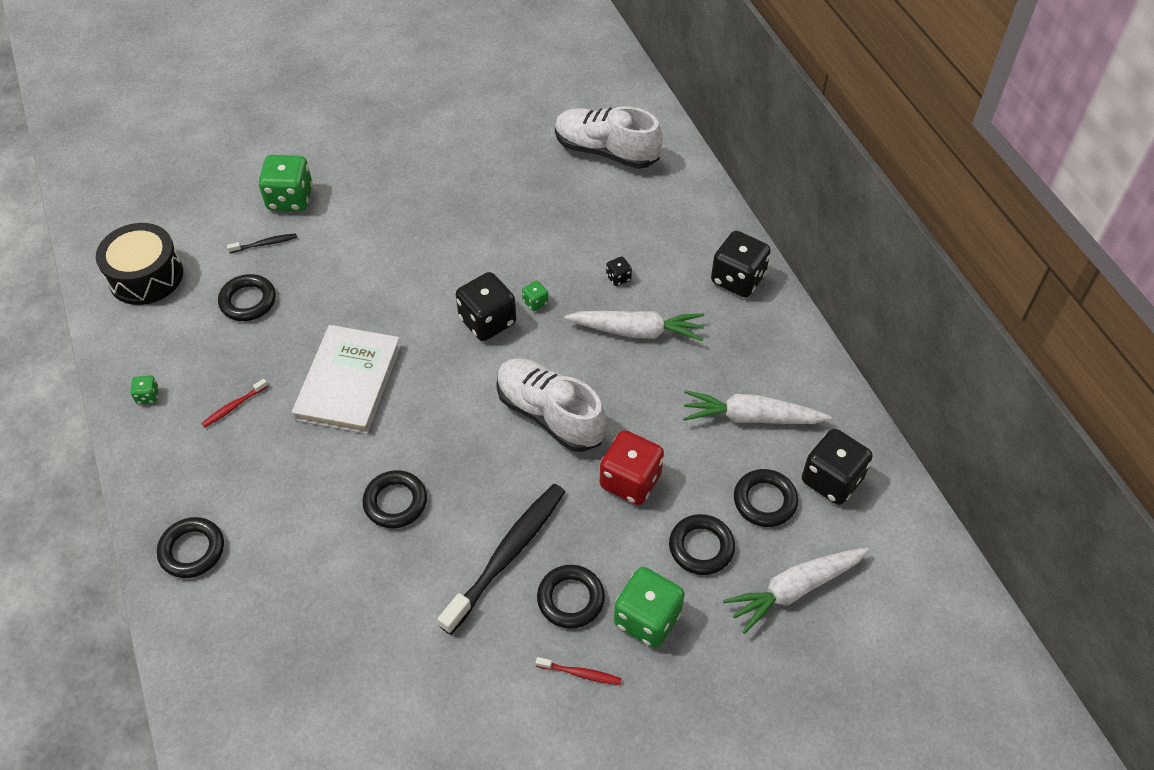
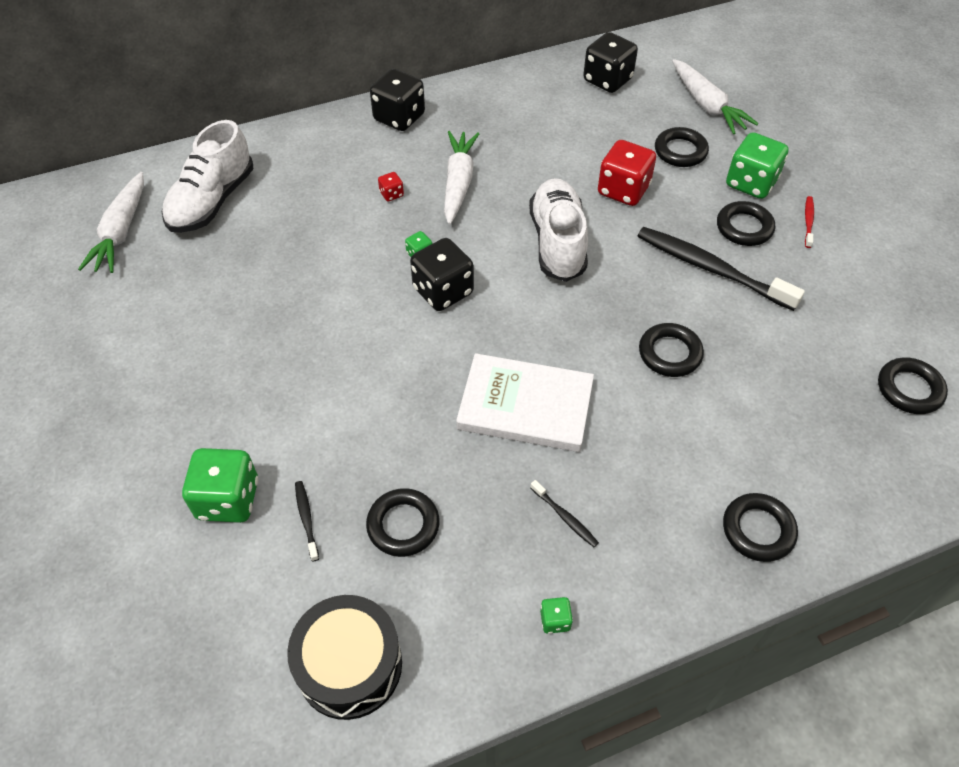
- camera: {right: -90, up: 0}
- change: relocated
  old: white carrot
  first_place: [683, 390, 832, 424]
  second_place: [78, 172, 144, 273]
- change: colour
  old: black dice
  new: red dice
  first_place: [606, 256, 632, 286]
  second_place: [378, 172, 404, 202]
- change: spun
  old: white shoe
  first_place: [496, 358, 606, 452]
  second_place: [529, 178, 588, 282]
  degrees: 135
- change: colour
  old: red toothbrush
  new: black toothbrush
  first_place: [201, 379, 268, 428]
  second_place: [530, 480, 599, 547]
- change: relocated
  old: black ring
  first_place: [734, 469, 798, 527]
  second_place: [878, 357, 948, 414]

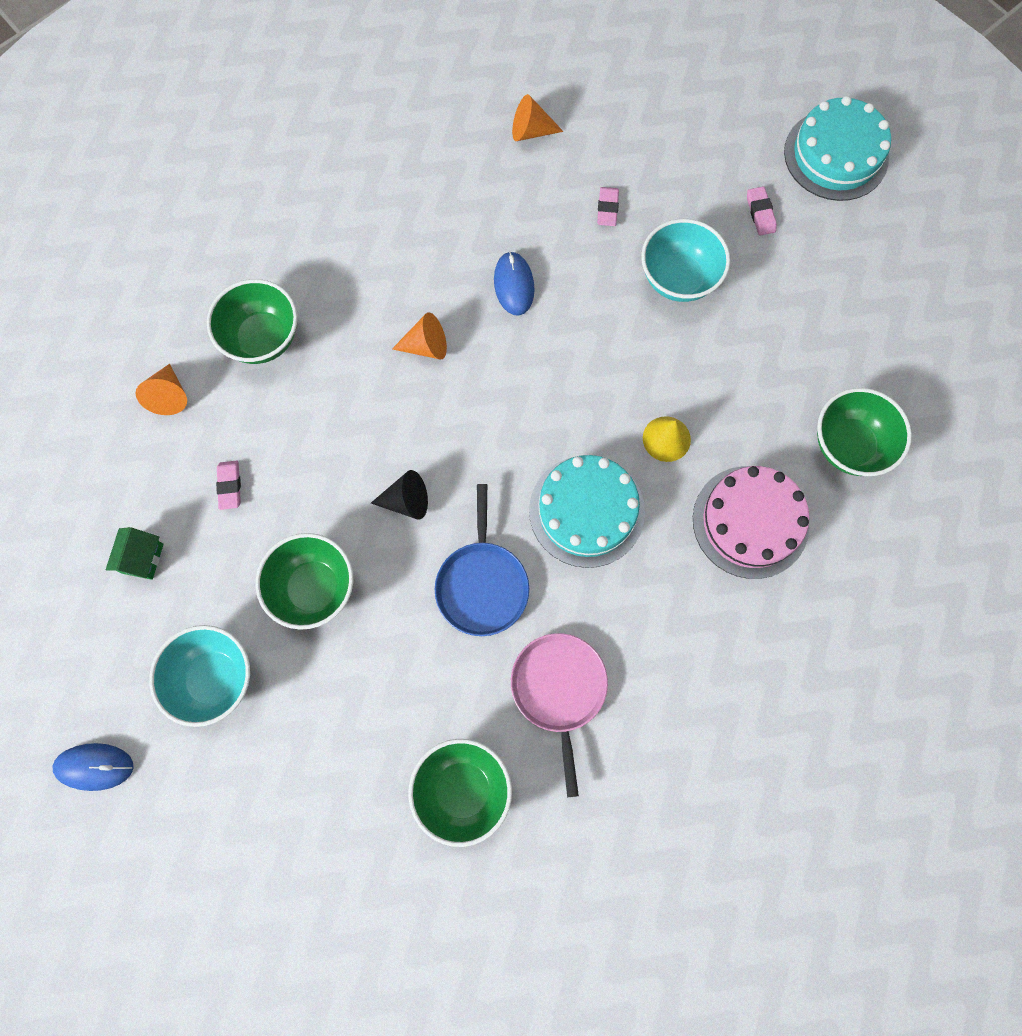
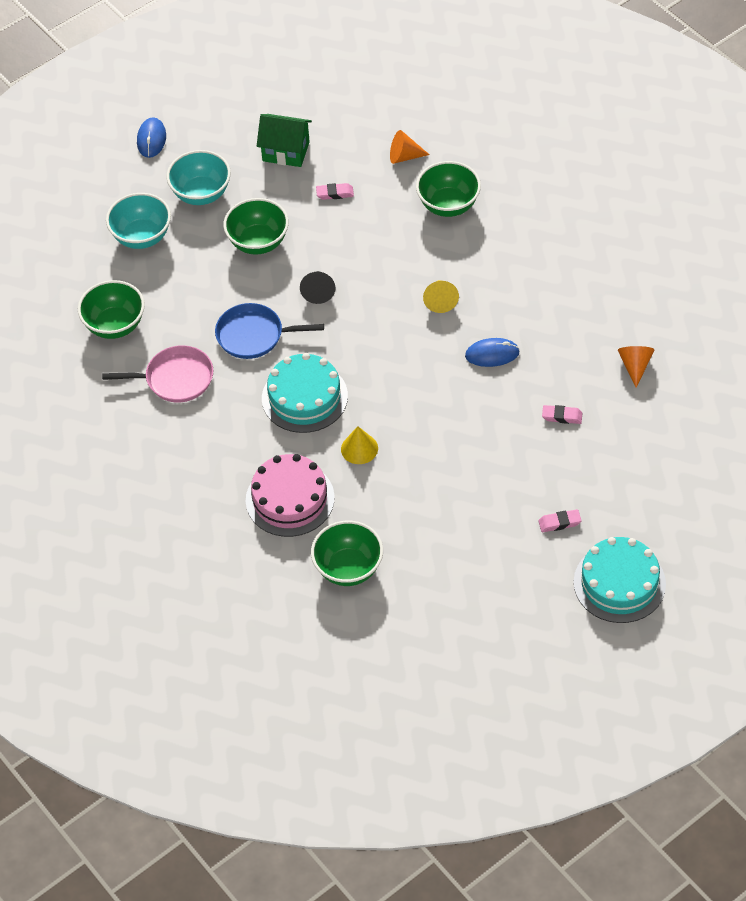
- camera: {right: 95, up: -20}
- change: relocated
  old: turquoise bowl
  first_place: [641, 219, 730, 302]
  second_place: [106, 193, 171, 249]
- change: size
  old: green house
  first_place: [106, 527, 164, 580]
  second_place: [257, 114, 312, 167]
  factor: 1.57
- change: colour
  old: orange cone
  new: yellow cone
  first_place: [392, 312, 447, 360]
  second_place: [423, 280, 459, 313]

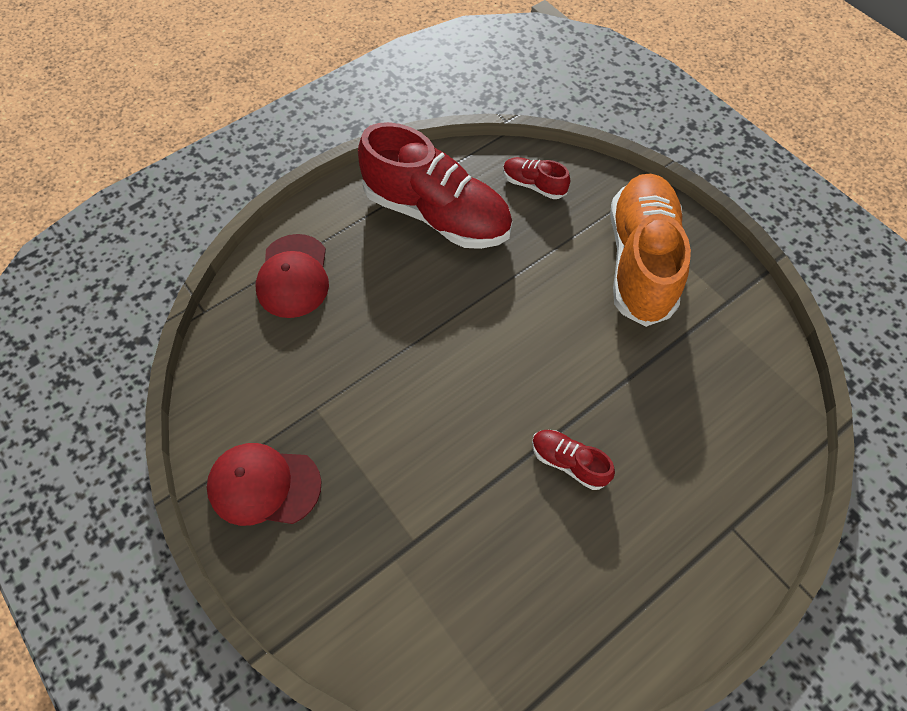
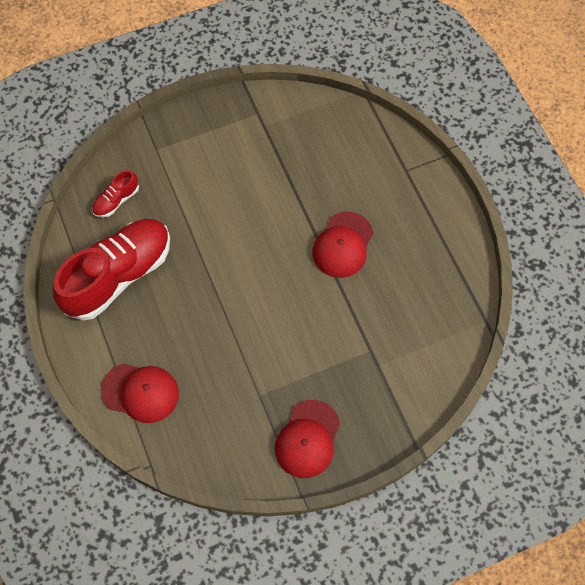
- camera: {right: -75, up: 5}
- change: exchanged
  old: red shoe
  new: red cap
  first_place: [532, 430, 615, 490]
  second_place: [312, 212, 373, 278]
- change: missing
  old: orange shoe
  first_place: [610, 174, 691, 327]

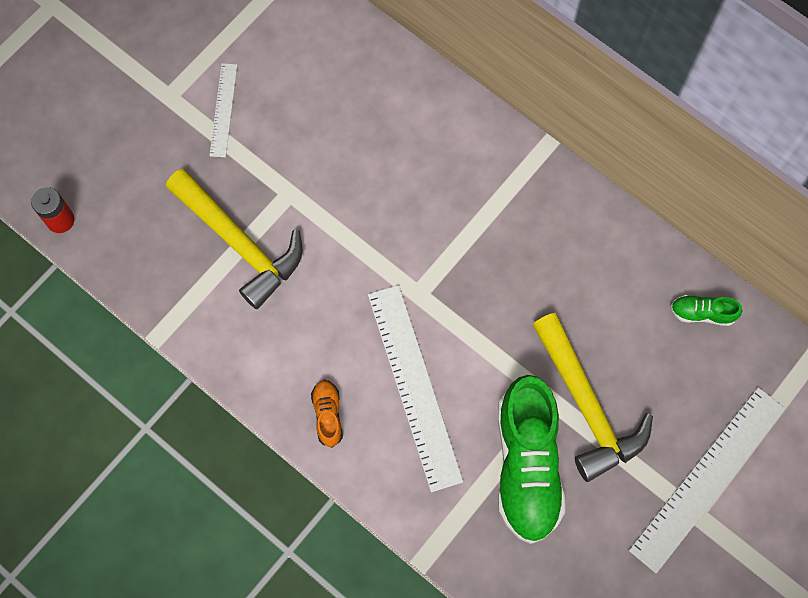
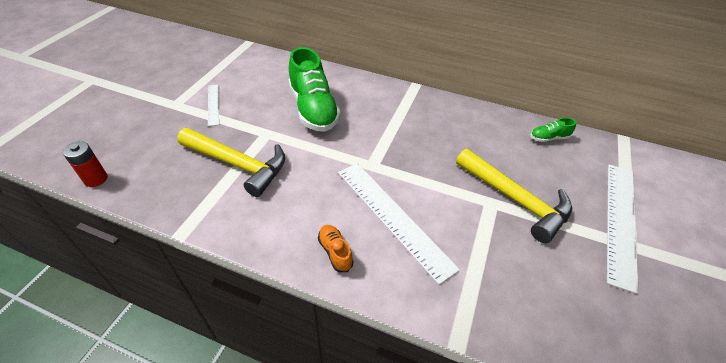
- camera: {right: -20, up: -25}
- change: relocated
  old: green shoe
  first_place: [498, 375, 565, 544]
  second_place: [289, 47, 341, 132]

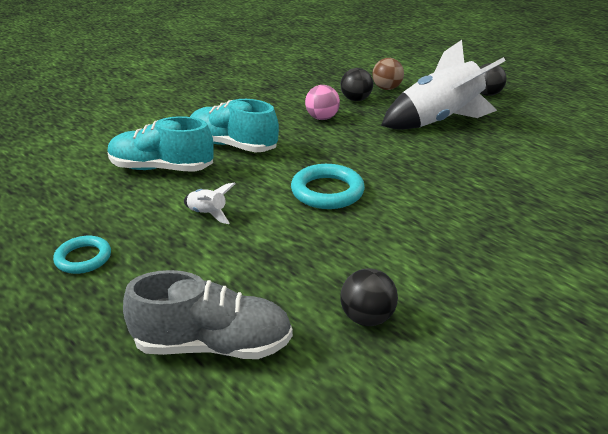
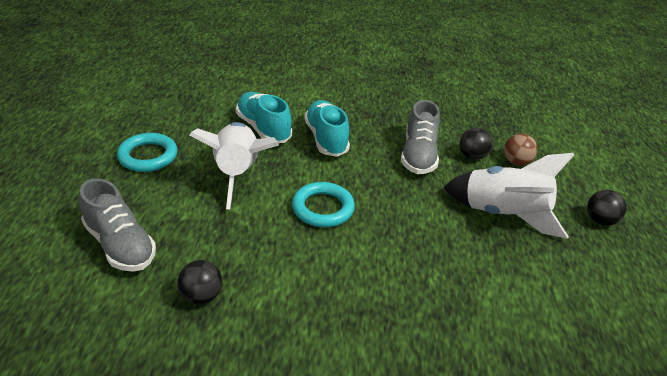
- camera: {right: 45, up: 5}
- change: size
  old: turquoise ring
  first_place: [53, 236, 111, 274]
  second_place: [117, 133, 178, 172]
  factor: 1.56
- change: size
  old: white rocket
  first_place: [184, 182, 236, 224]
  second_place: [189, 122, 279, 209]
  factor: 2.49
- change: exchanged
  old: pink ball
  new: grey shoe
  first_place: [305, 85, 340, 120]
  second_place: [401, 100, 440, 174]

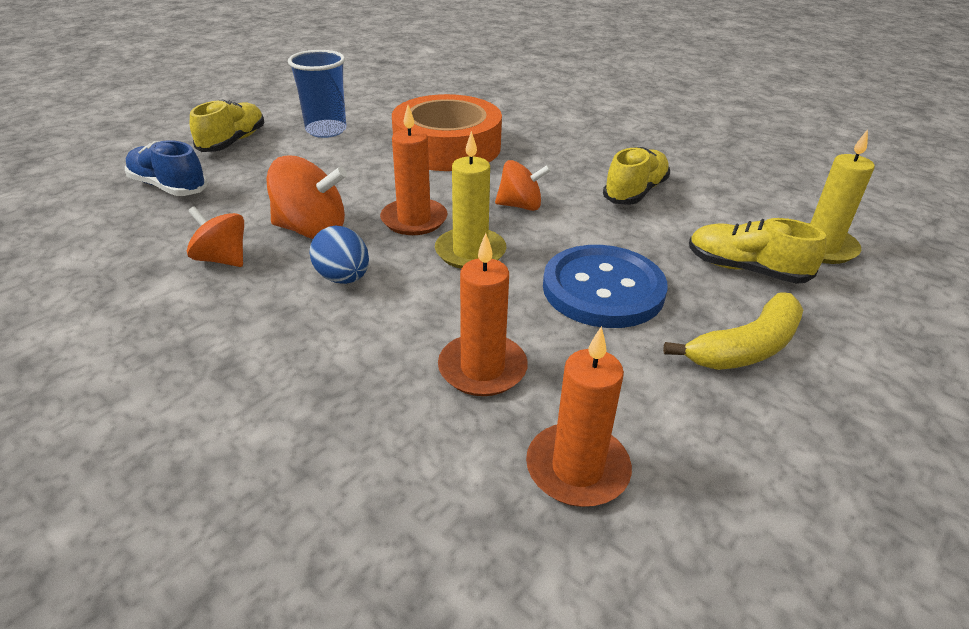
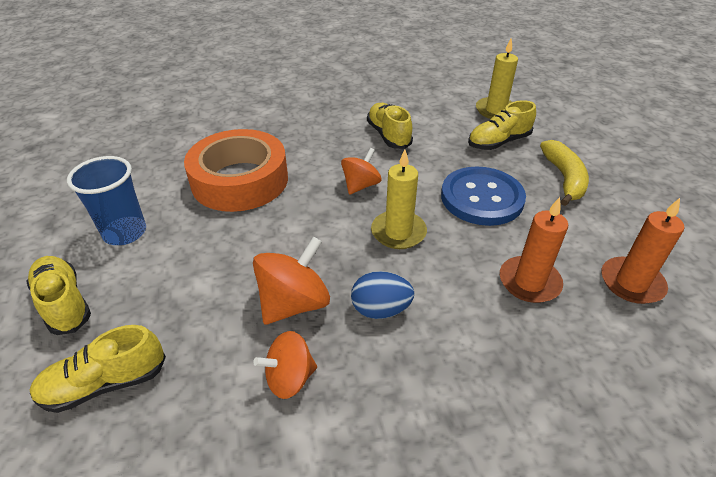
- camera: {right: -55, up: 5}
- change: colour
  old: blue shoe
  new: yellow shoe
  first_place: [125, 140, 207, 196]
  second_place: [29, 325, 166, 413]
- change: missing
  old: orange candle
  first_place: [380, 105, 448, 235]

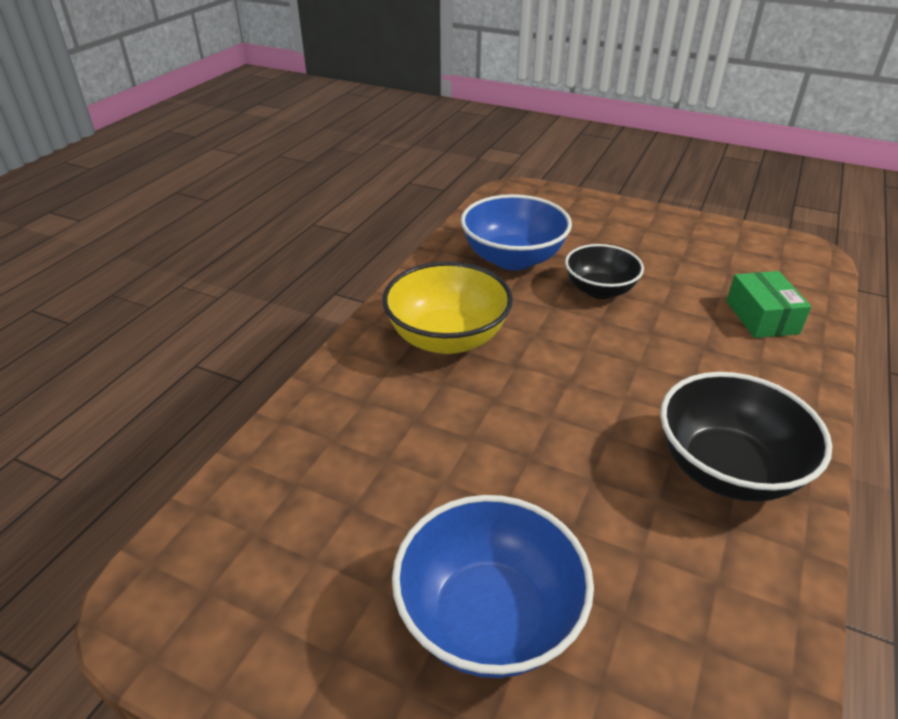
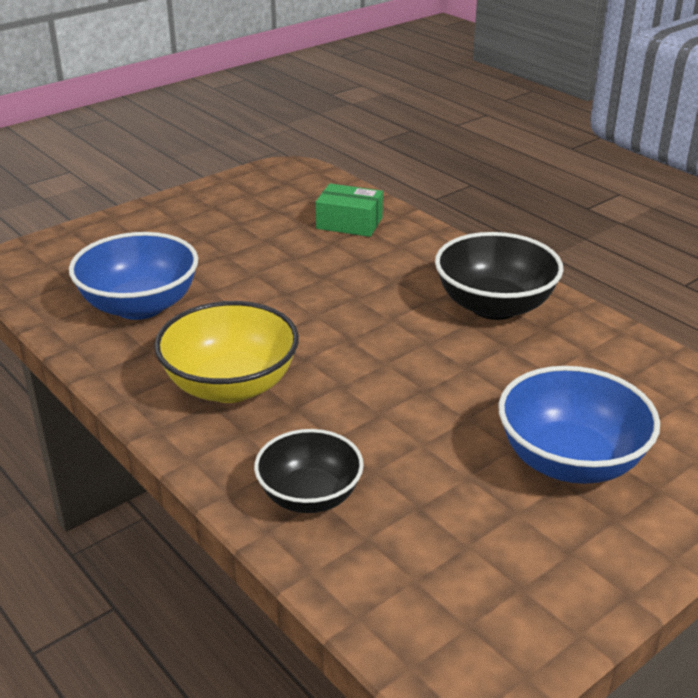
- camera: {right: -65, up: -5}
- change: relocated
  old: black bowl
  first_place: [565, 244, 644, 299]
  second_place: [254, 429, 364, 513]

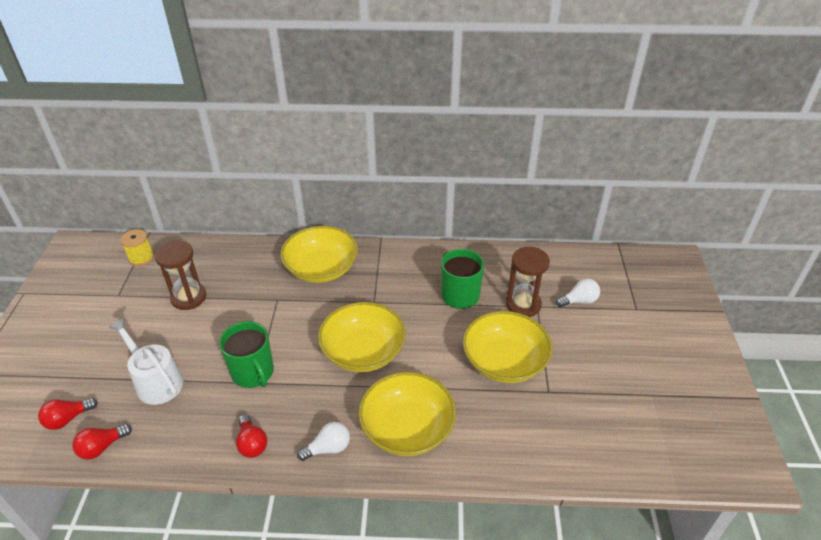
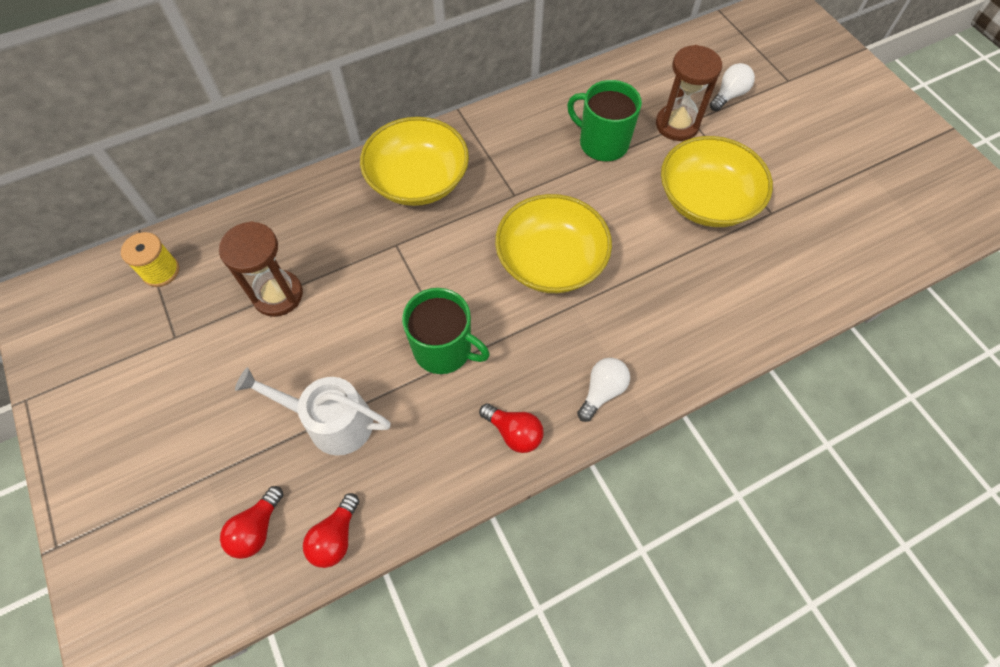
- camera: {right: -30, up: 20}
- change: missing
  old: yellow bowl
  first_place: [358, 372, 456, 456]

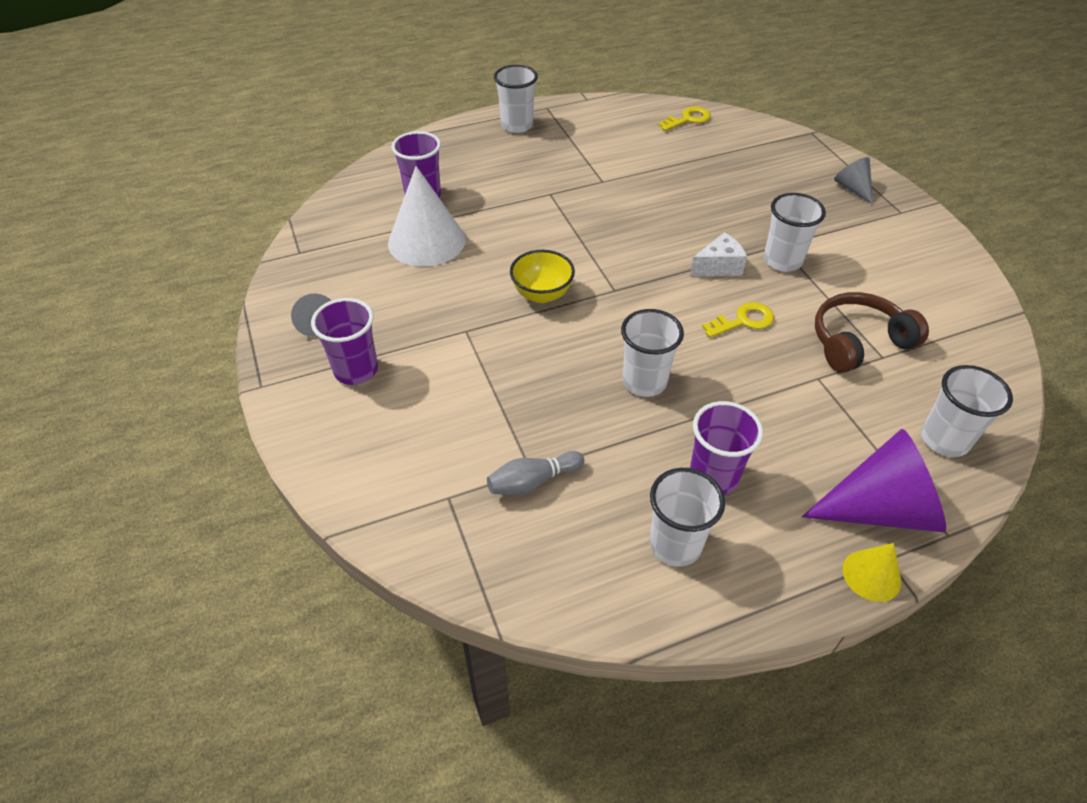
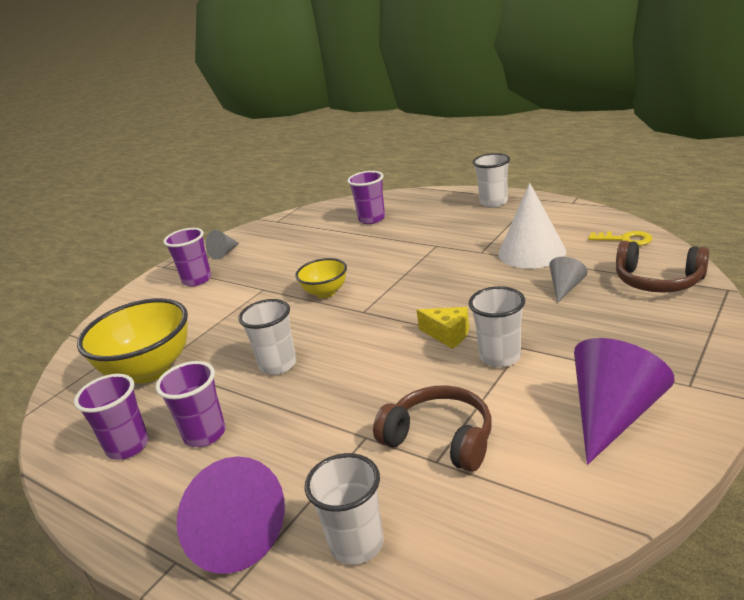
- camera: {right: 60, up: -20}
- change: colour
  old: white cup
  new: purple cup
  first_place: [650, 468, 725, 567]
  second_place: [74, 374, 149, 460]
- change: exchanged
  old: grey bowling pin
  new: yellow bowl
  first_place: [487, 451, 584, 495]
  second_place: [77, 298, 188, 383]
- change: colour
  old: white cheese
  new: yellow cheese
  first_place: [690, 232, 747, 276]
  second_place: [417, 307, 469, 349]
- change: relocated
  old: white cone
  first_place: [388, 166, 466, 267]
  second_place: [498, 183, 566, 268]
- change: relocated
  old: grey cone
  first_place: [834, 157, 873, 204]
  second_place: [549, 257, 588, 303]
- change: appeared
  new: purple cone
  second_place: [574, 338, 674, 465]
- change: appeared
  new: brown headphones
  second_place: [616, 241, 709, 293]
- change: missing
  old: yellow key
  first_place: [702, 302, 774, 338]
- change: missing
  old: yellow cone
  first_place: [843, 543, 901, 602]

